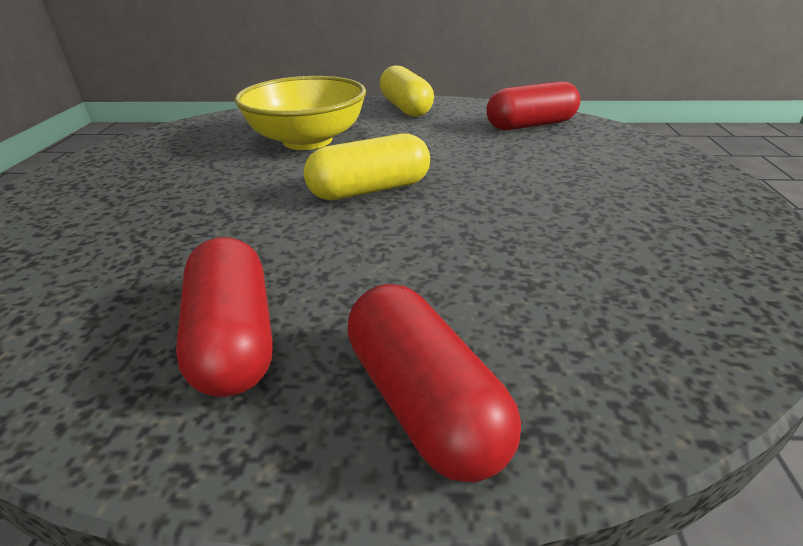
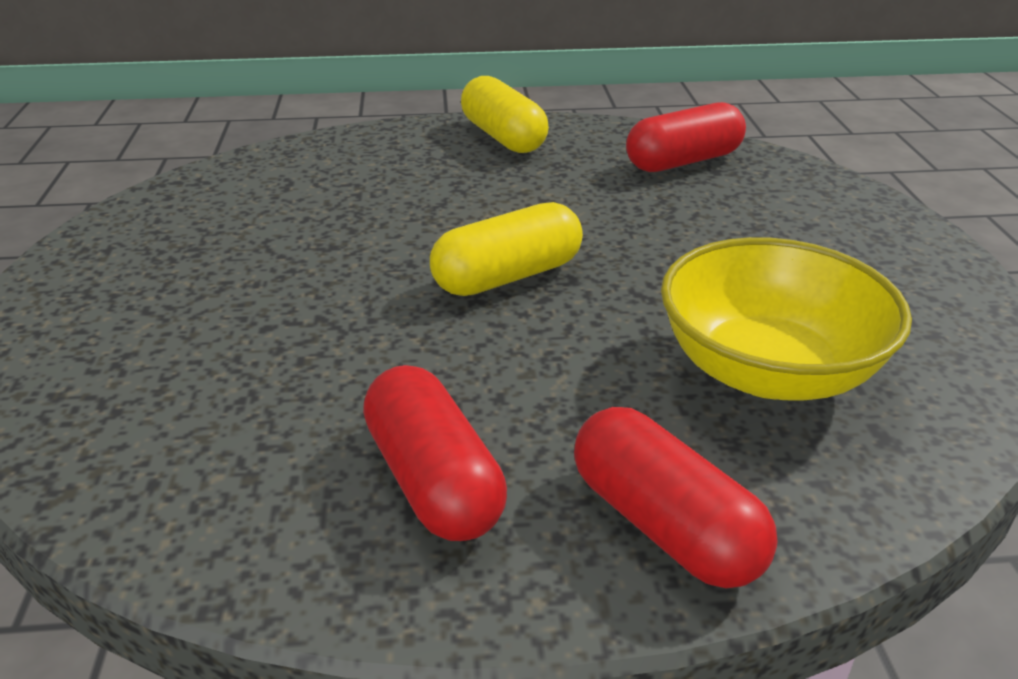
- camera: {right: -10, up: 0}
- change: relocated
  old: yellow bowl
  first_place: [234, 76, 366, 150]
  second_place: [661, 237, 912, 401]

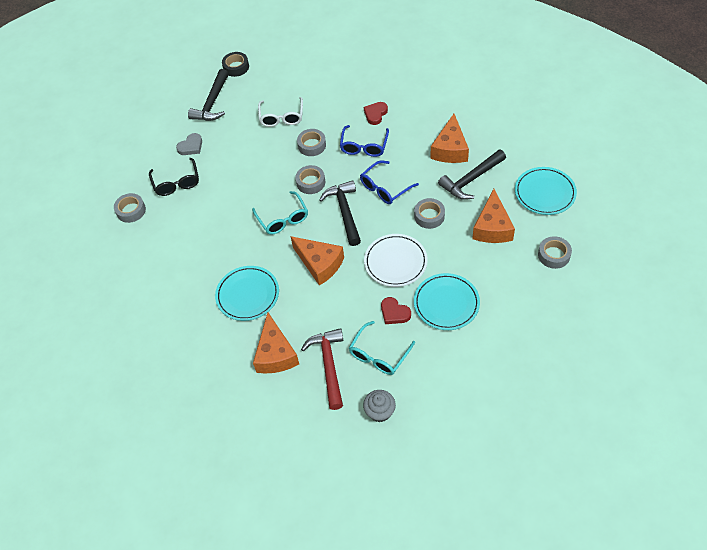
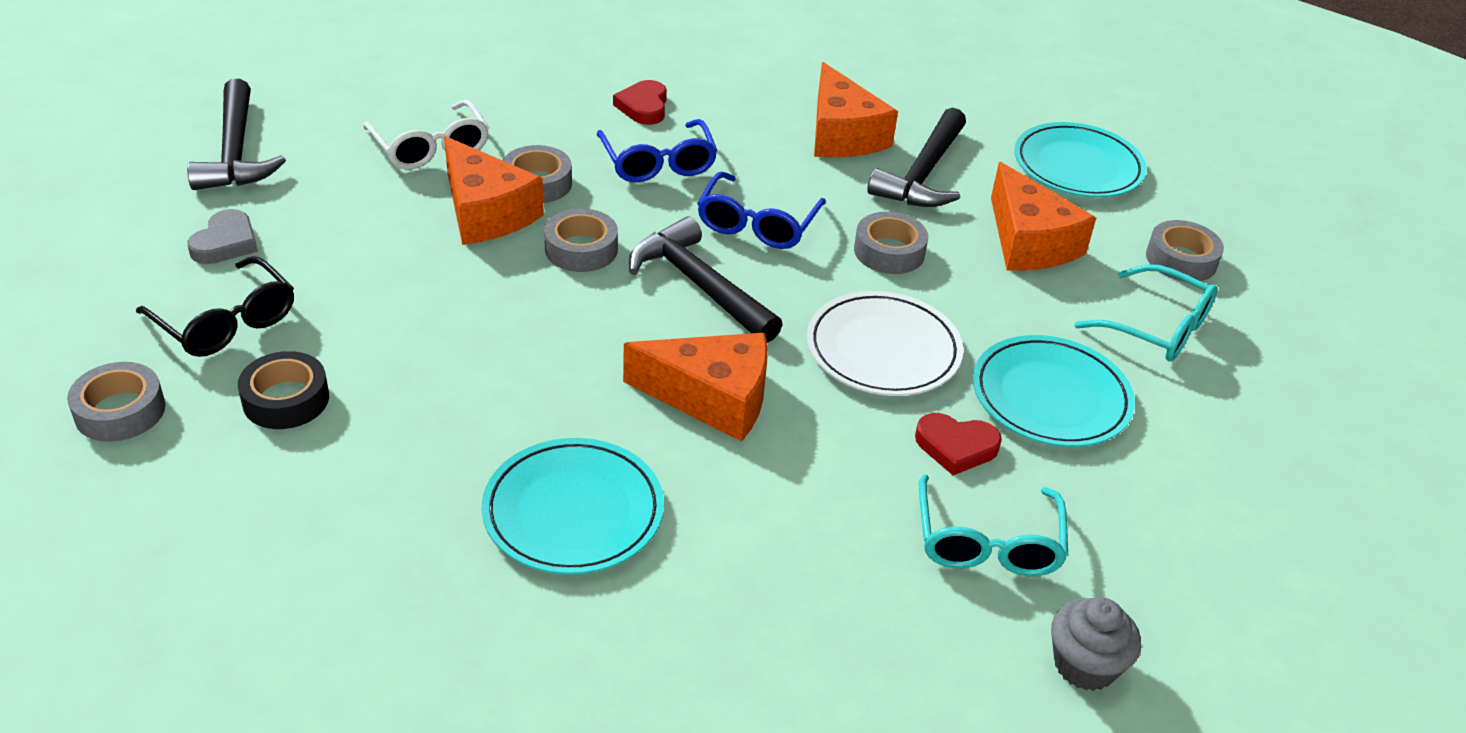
- camera: {right: -35, up: -15}
- change: relocated
  old: black tape
  first_place: [222, 52, 249, 77]
  second_place: [238, 351, 329, 429]
- change: relocated
  old: orange cheese
  first_place: [253, 313, 299, 373]
  second_place: [444, 136, 544, 245]
- change: relocated
  old: turquoise glasses
  first_place: [252, 191, 308, 234]
  second_place: [1074, 264, 1218, 362]
- change: missing
  old: red hammer
  first_place: [301, 328, 343, 410]

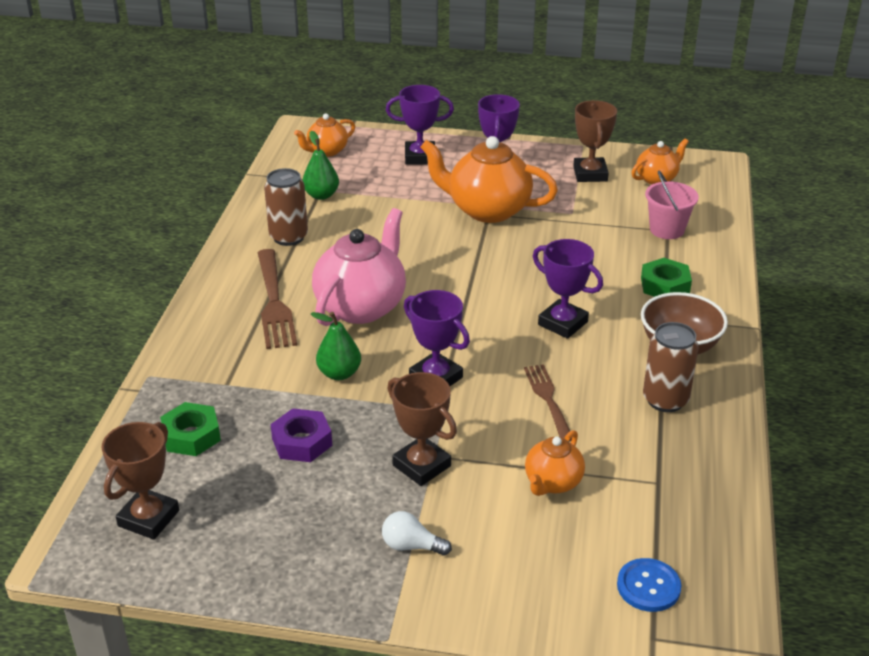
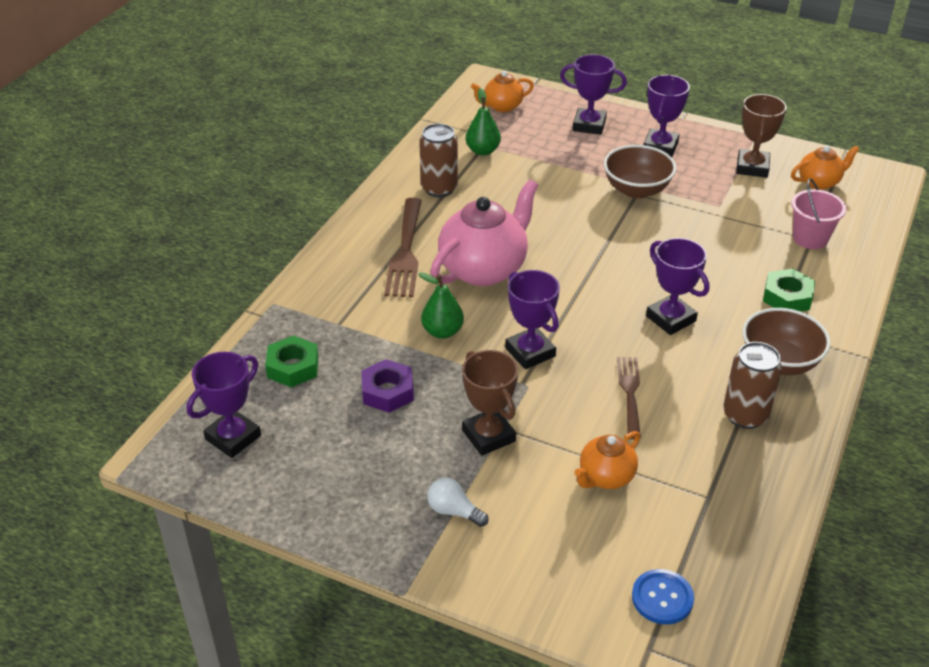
- camera: {right: 15, up: 5}
- change: colour
  old: brown trophy
  new: purple trophy
  first_place: [101, 422, 179, 540]
  second_place: [187, 352, 261, 458]
- change: exchanged
  old: orange teapot
  new: brown bowl
  first_place: [420, 136, 558, 223]
  second_place: [604, 145, 676, 199]

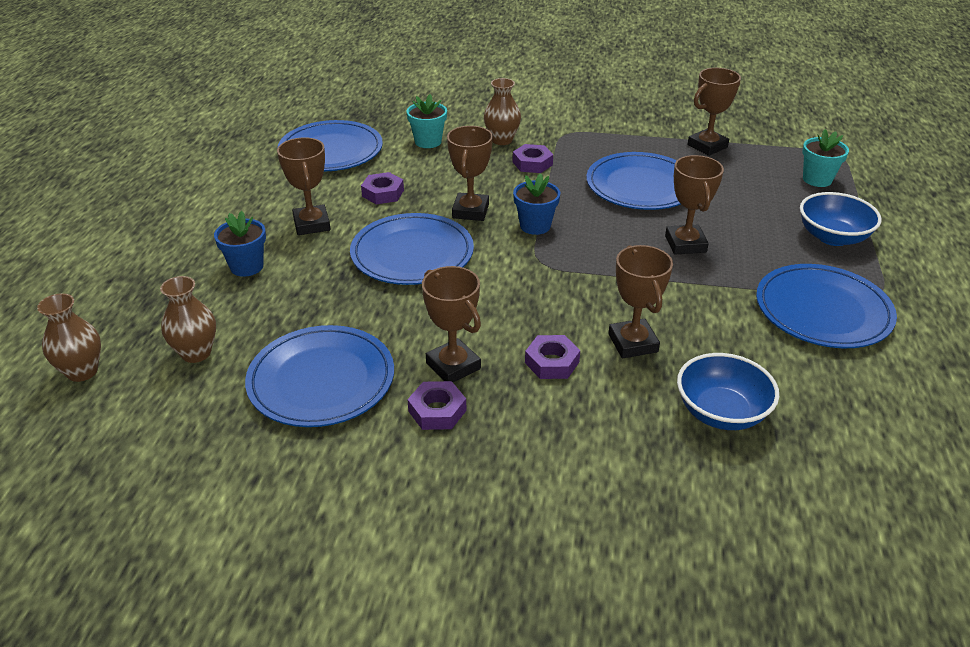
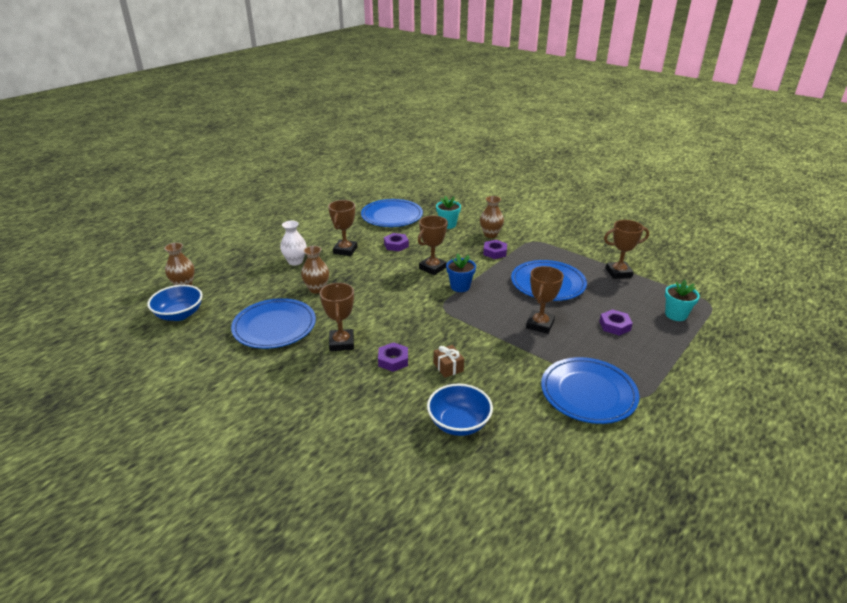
- camera: {right: 30, up: -5}
- change: relocated
  old: blue bowl
  first_place: [800, 192, 882, 246]
  second_place: [147, 285, 202, 321]
- change: exchanged
  old: blue flower pot
  new: white vase
  first_place: [214, 211, 266, 277]
  second_place: [280, 221, 306, 265]
- change: relocated
  old: brown vase
  first_place: [160, 276, 216, 363]
  second_place: [301, 246, 329, 294]
- change: exchanged
  old: brown trophy
  new: brown gift
  first_place: [608, 245, 673, 358]
  second_place: [434, 345, 464, 378]
- change: relocated
  old: purple nut
  first_place: [407, 381, 466, 430]
  second_place: [599, 309, 633, 336]
- change: missing
  old: blue plate
  first_place: [350, 213, 474, 285]

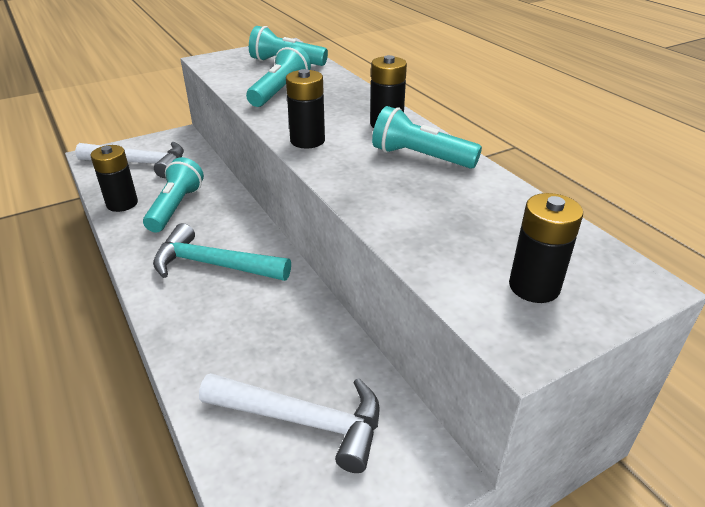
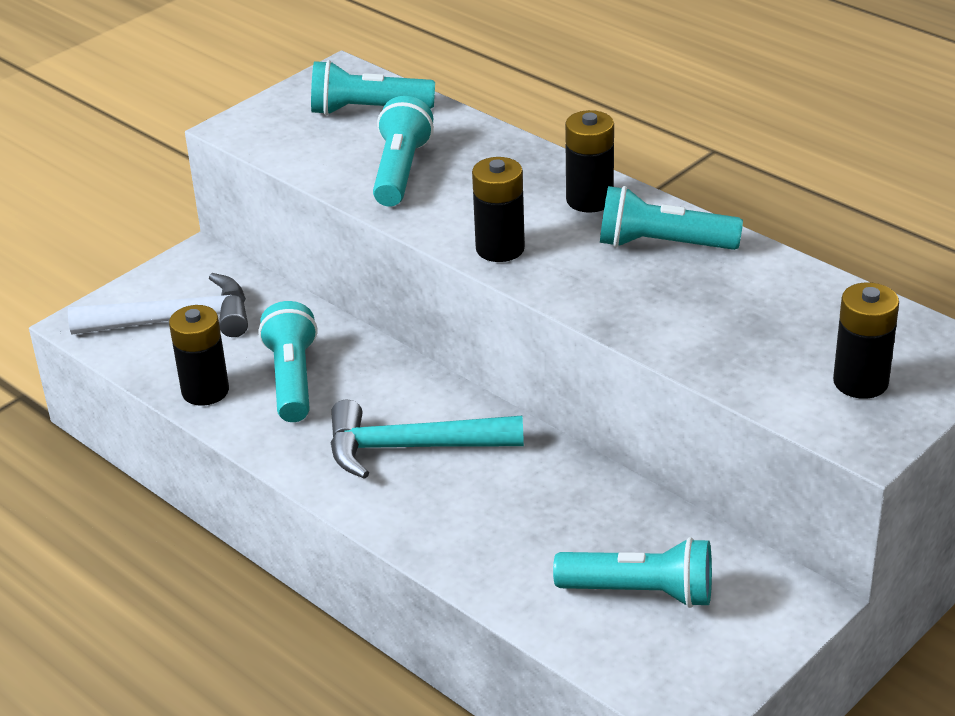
- camera: {right: -15, up: 0}
- change: exchanged
  old: white hammer
  new: turquoise flashlight
  first_place: [199, 373, 380, 473]
  second_place: [553, 537, 712, 608]

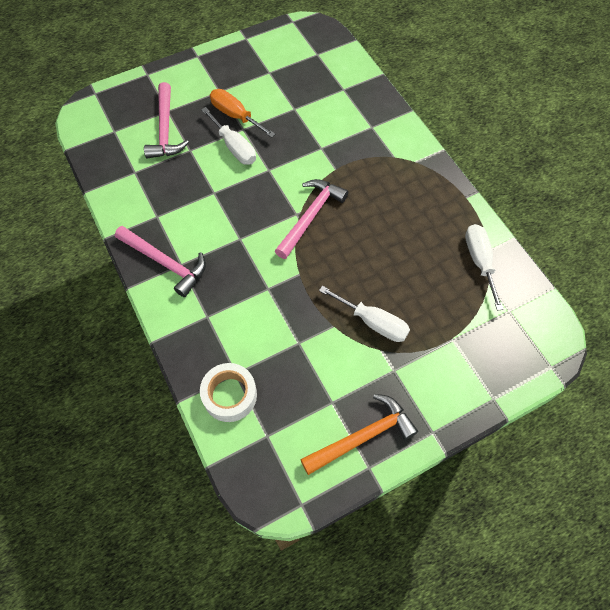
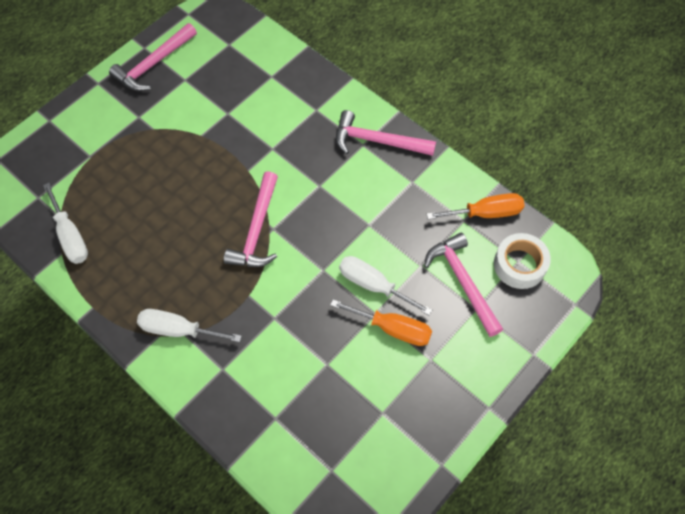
- camera: {right: 160, up: 0}
- change: colour
  old: orange hammer
  new: pink hammer
  first_place: [300, 394, 418, 475]
  second_place: [109, 23, 197, 91]
- change: relocated
  old: white screwdriver
  first_place: [319, 286, 410, 342]
  second_place: [137, 309, 242, 342]
- change: appeared
  new: orange screwdriver
  second_place: [427, 193, 525, 220]
- change: relocated
  old: white tape
  first_place: [200, 363, 257, 422]
  second_place: [494, 233, 551, 289]

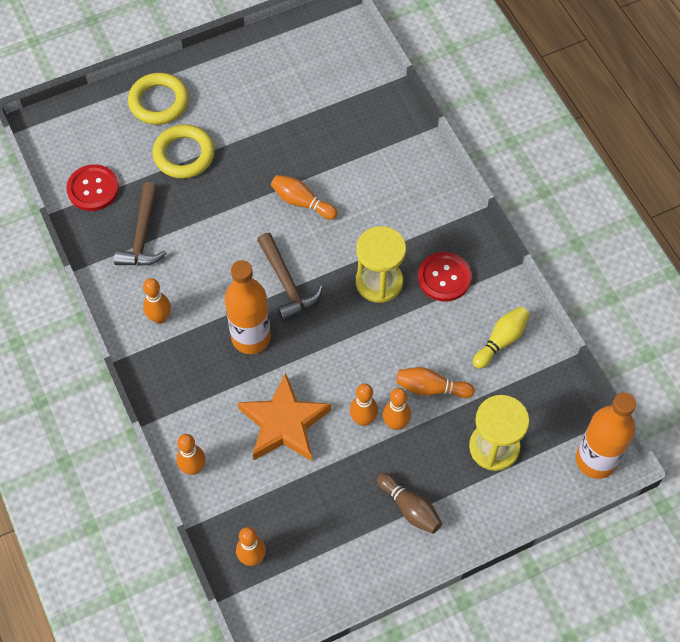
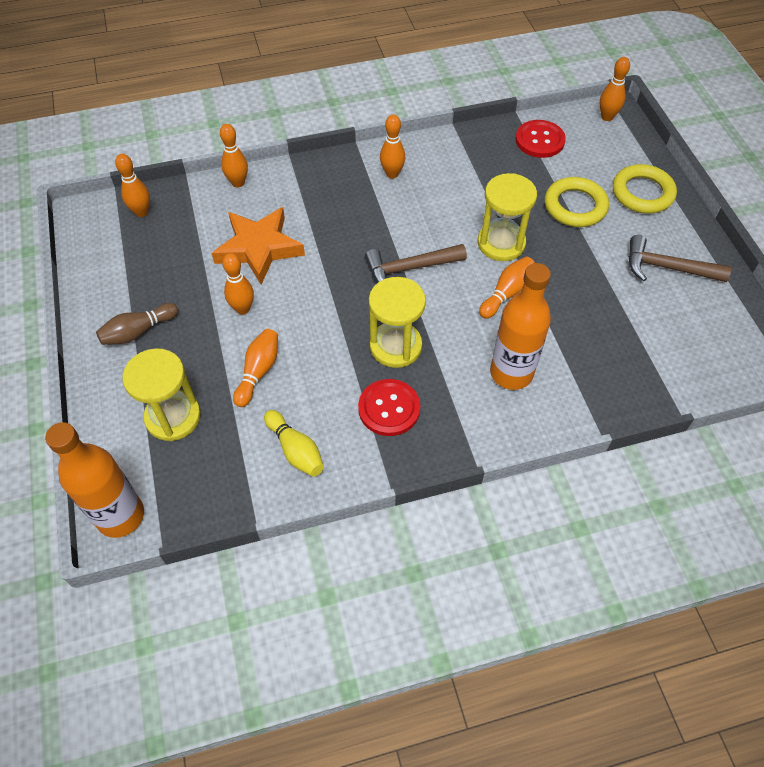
- camera: {right: 100, up: -5}
- change: appeared
  new: yellow hourglass
  second_place: [478, 173, 537, 261]
- change: relocated
  old: orange bottle
  first_place: [225, 260, 271, 354]
  second_place: [490, 263, 551, 390]
- change: relocated
  old: orange bowling pin
  first_place: [383, 388, 411, 430]
  second_place: [600, 57, 630, 121]
- change: relocated
  old: brown hammer
  first_place: [114, 182, 167, 266]
  second_place: [628, 235, 731, 282]

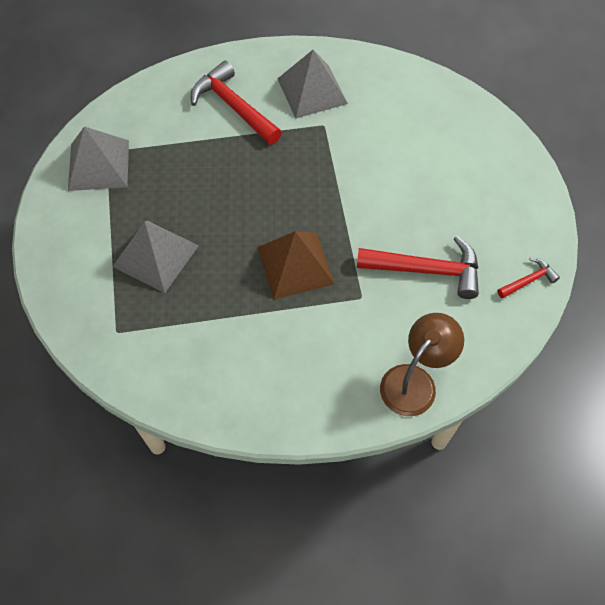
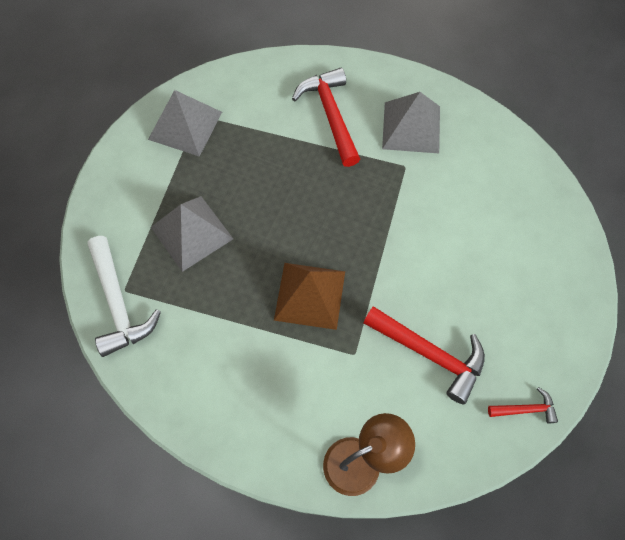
- camera: {right: 25, up: 5}
- change: appeared
  new: white hammer
  second_place: [87, 236, 161, 357]

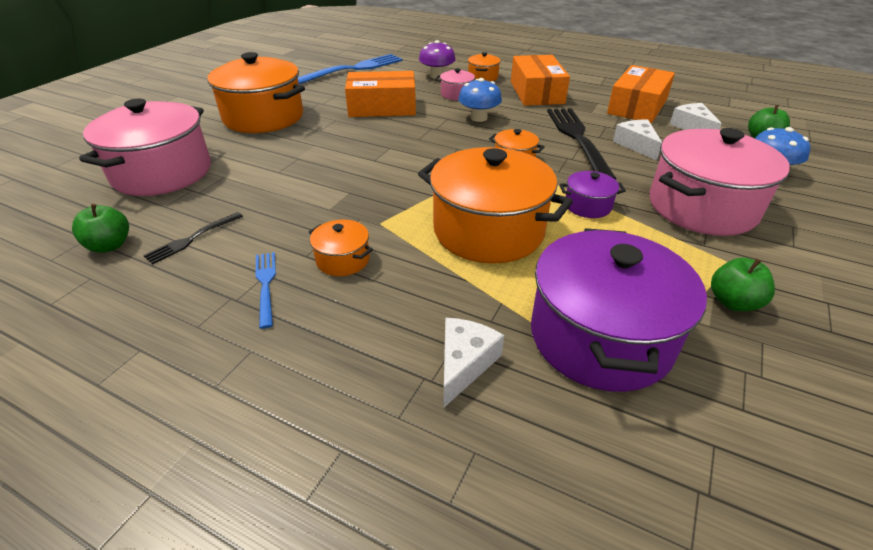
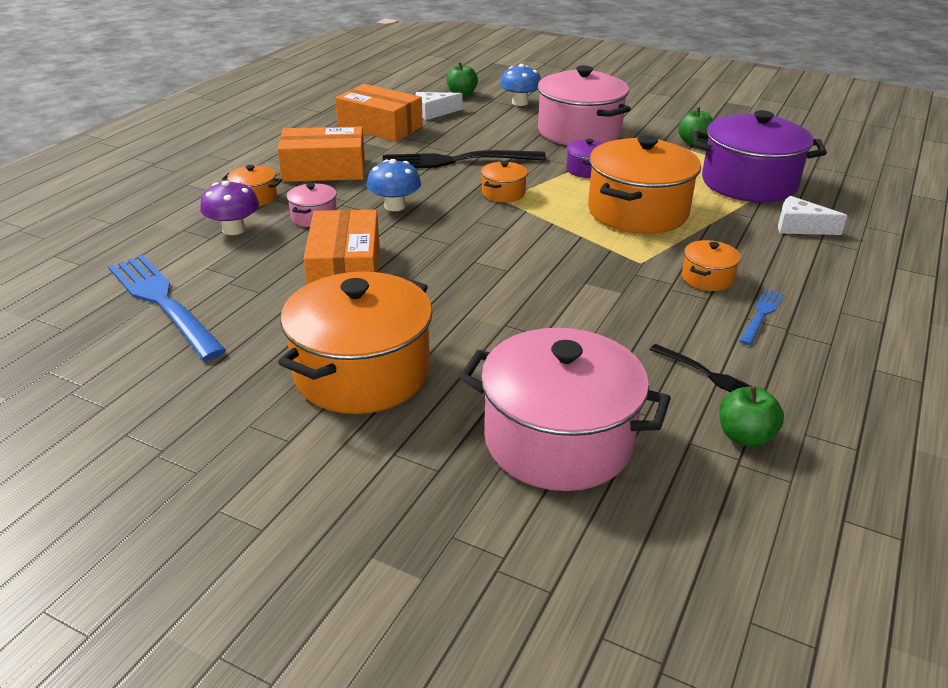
- camera: {right: -90, up: -5}
- change: spun
  old: blue fork
  first_place: [255, 252, 276, 329]
  second_place: [739, 289, 784, 345]
  degrees: 135
- change: missing
  old: white cheese
  first_place: [613, 120, 662, 160]

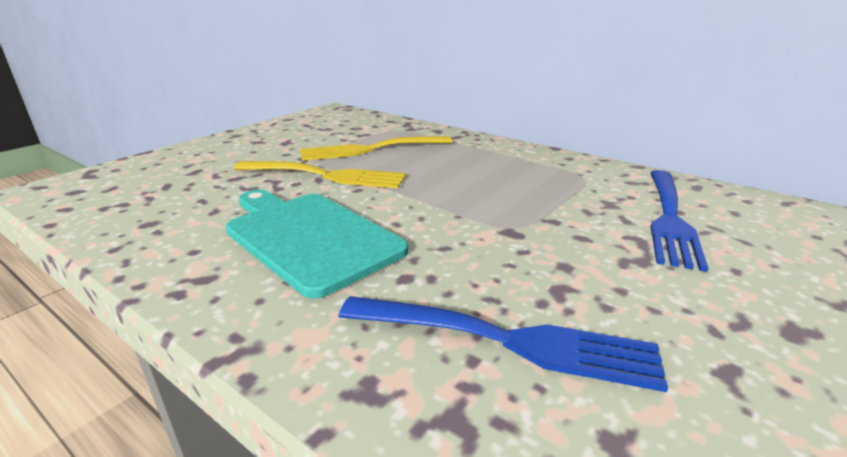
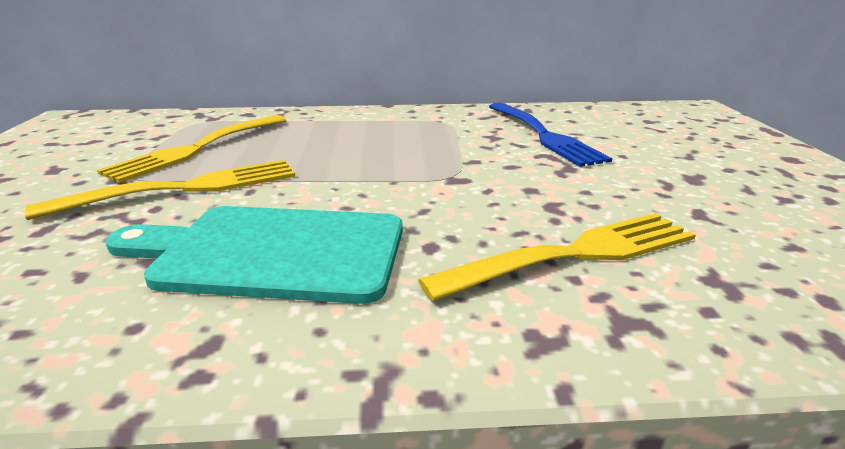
- camera: {right: -40, up: 0}
- change: colour
  old: blue fork
  new: yellow fork
  first_place: [339, 296, 668, 392]
  second_place: [418, 213, 696, 301]

